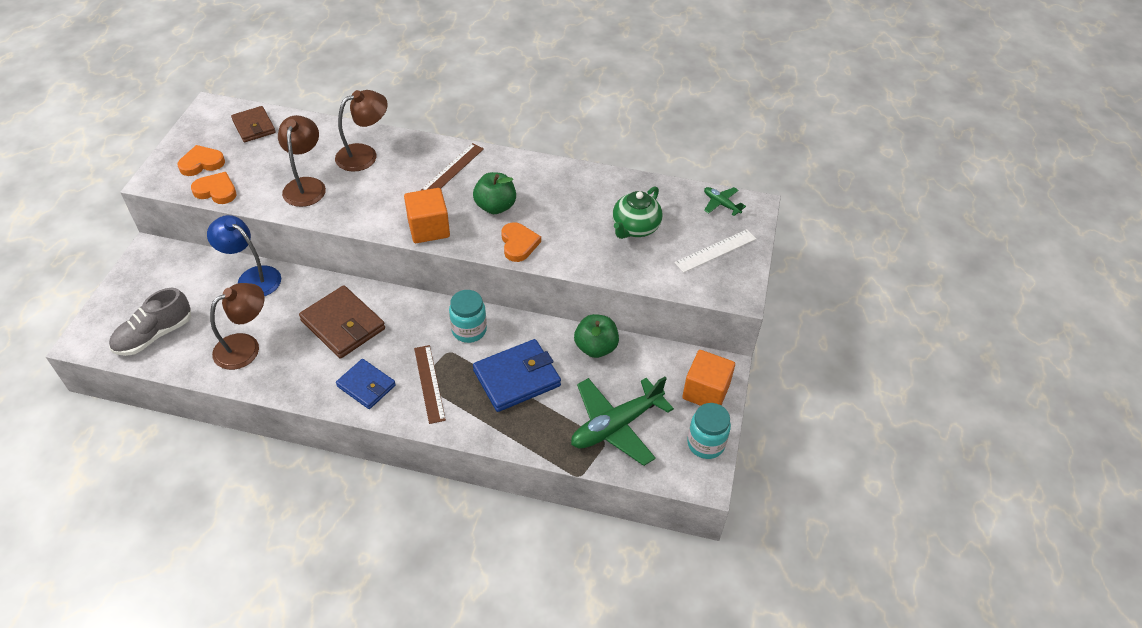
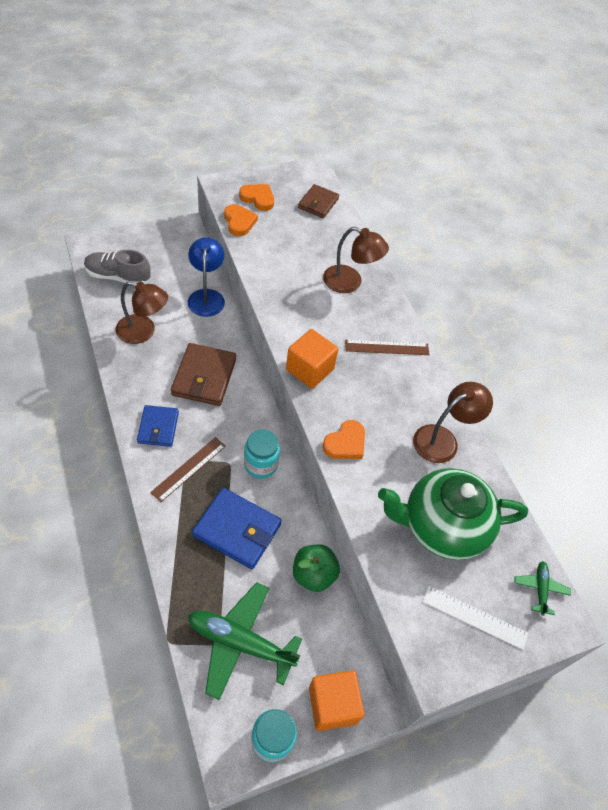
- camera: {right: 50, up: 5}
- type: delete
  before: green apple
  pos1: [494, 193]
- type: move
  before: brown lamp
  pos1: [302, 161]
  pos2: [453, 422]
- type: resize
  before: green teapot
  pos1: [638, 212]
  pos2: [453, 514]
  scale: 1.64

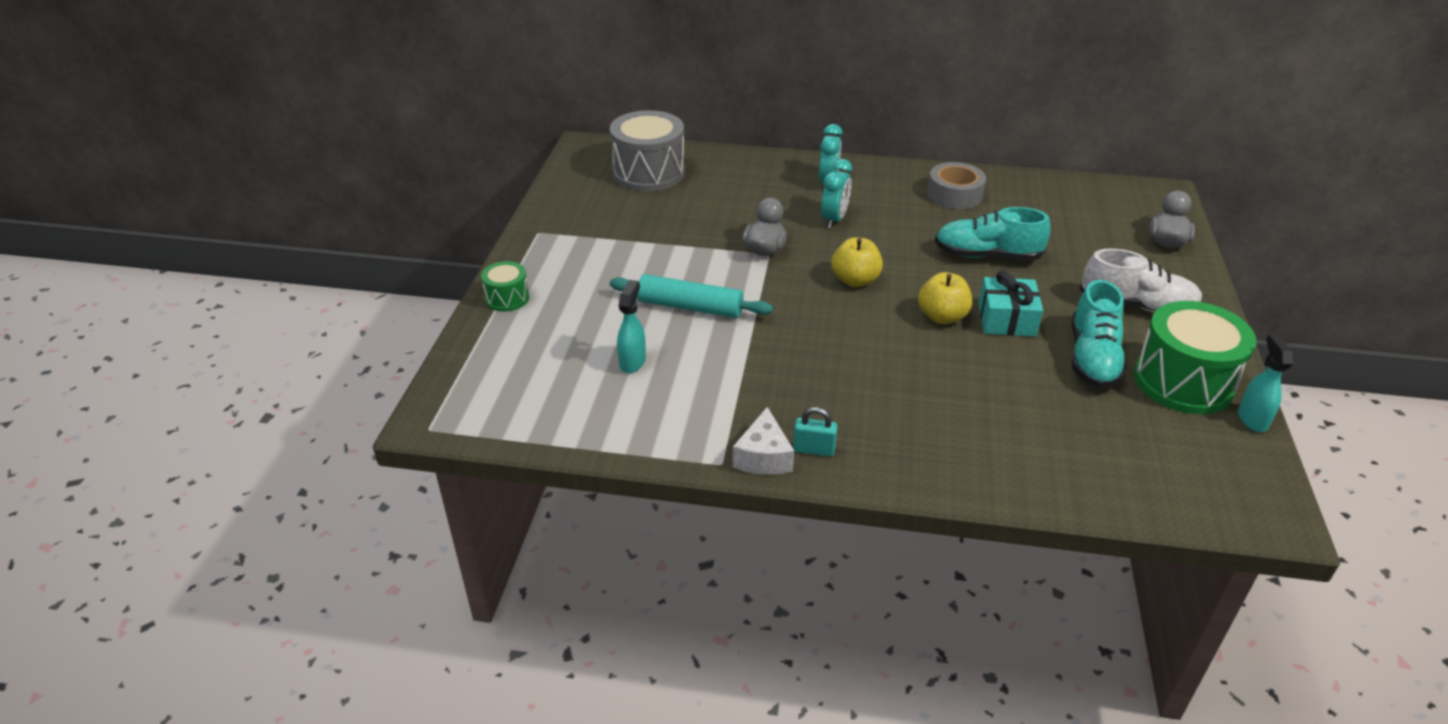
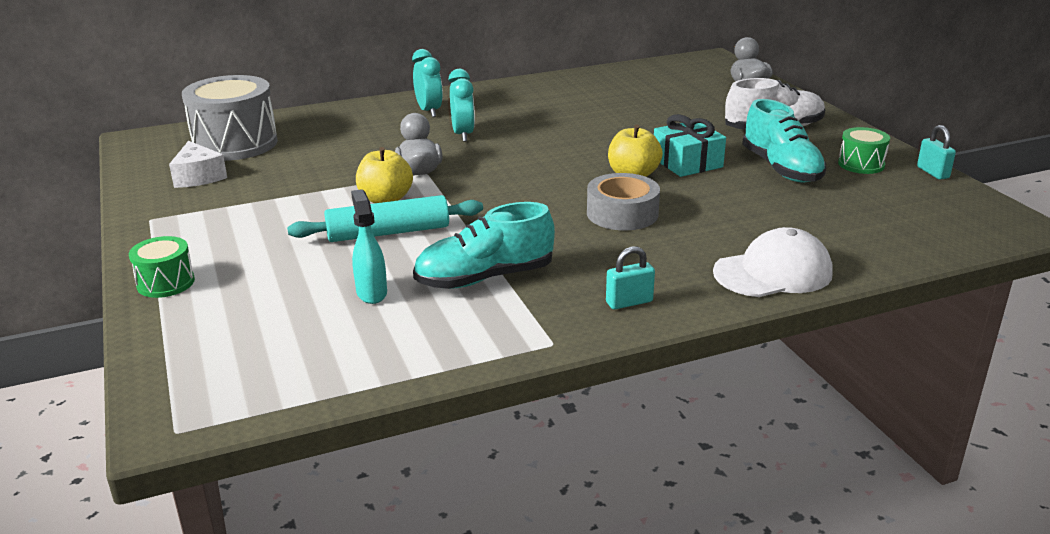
- camera: {right: -30, up: -10}
- type: insert
  after: white cap
  pos2: [773, 262]
- type: move
  before: white cheese
  pos1: [763, 441]
  pos2: [198, 164]
- type: move
  before: yellow apple
  pos1: [857, 262]
  pos2: [384, 175]
- type: move
  before: grey tape
  pos1: [956, 185]
  pos2: [623, 201]
- type: move
  before: turquoise shoe
  pos1: [993, 234]
  pos2: [484, 245]
- type: replace
  before: turquoise spray bottle
  after: turquoise padlock
  pos1: [1266, 383]
  pos2: [936, 152]
- type: resize
  before: green drum
  pos1: [1195, 357]
  pos2: [864, 150]
  scale: 0.51

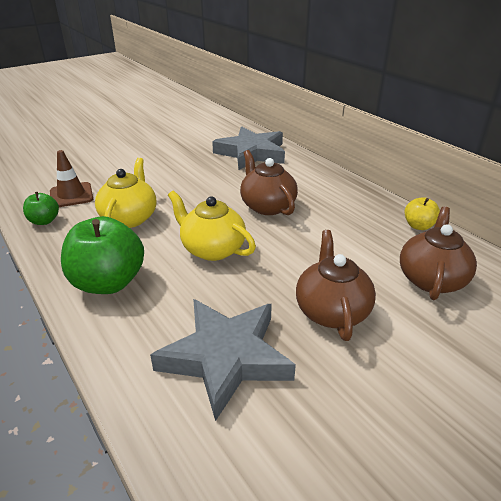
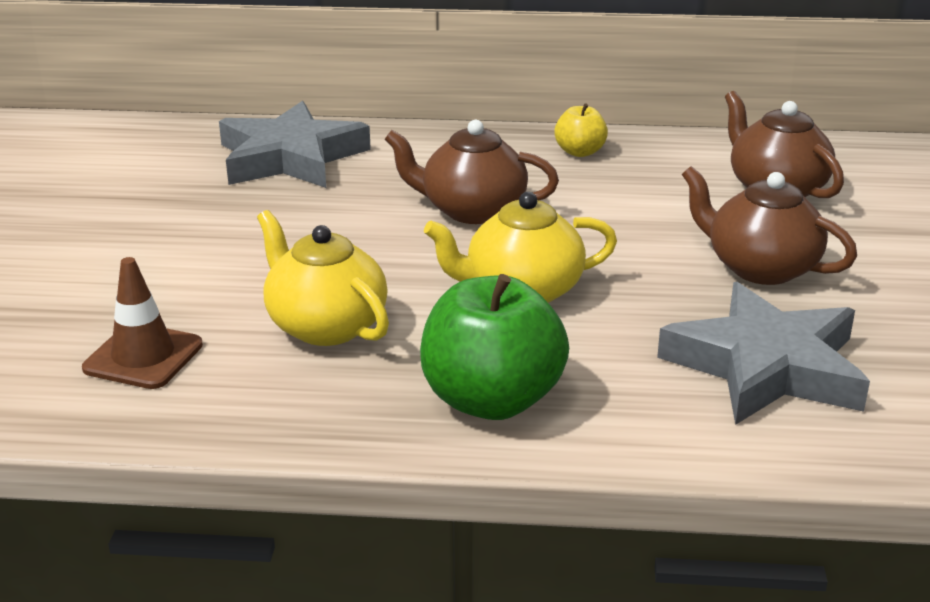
- camera: {right: -50, up: -5}
- type: delete
  before: green apple
  pos1: [41, 208]
- type: move
  before: yellow apple
  pos1: [422, 213]
  pos2: [581, 130]

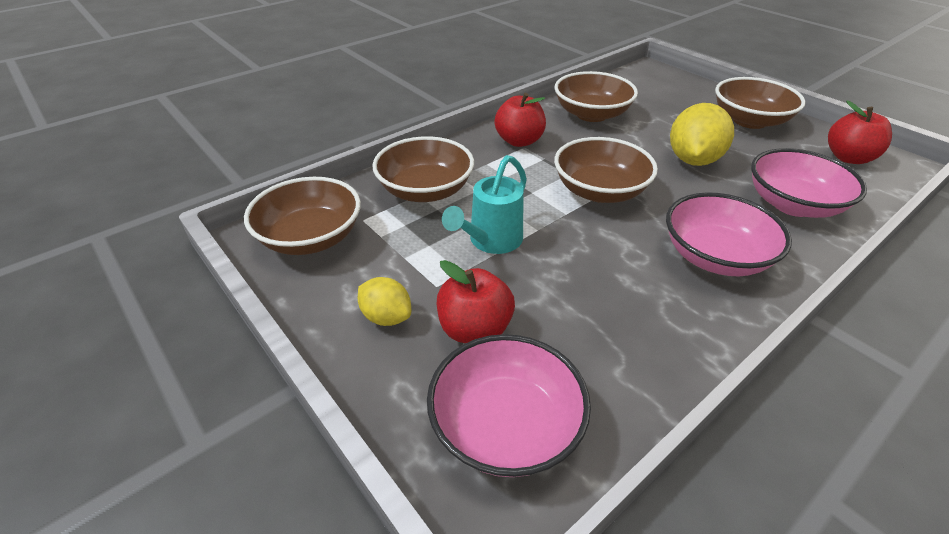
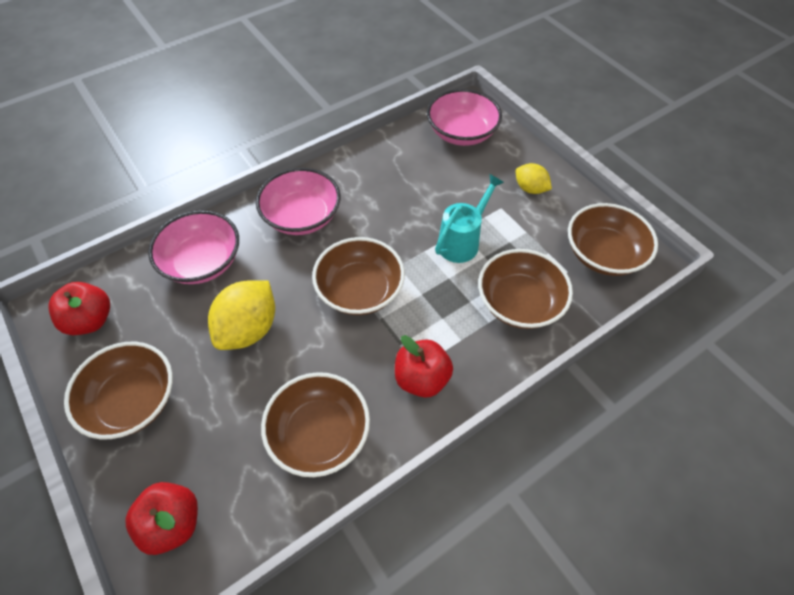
- camera: {right: -175, up: 15}
- type: move
  before: red apple
  pos1: [476, 301]
  pos2: [162, 518]

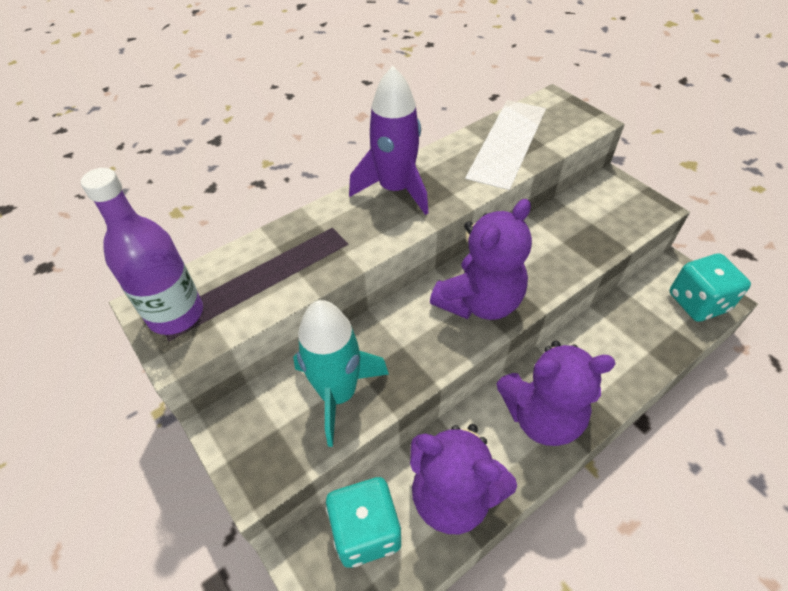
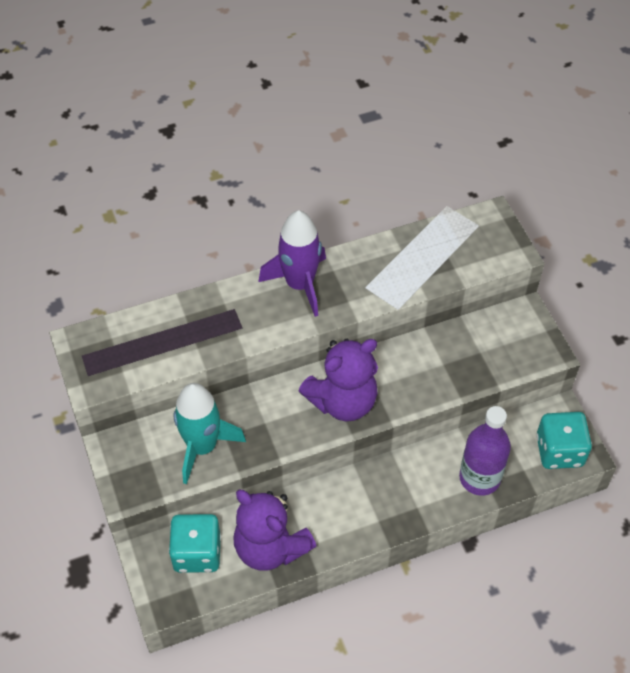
- camera: {right: 15, up: 5}
- type: delete
  before: purple teddy bear
  pos1: [556, 393]
- type: move
  before: purple bottle
  pos1: [142, 251]
  pos2: [485, 451]

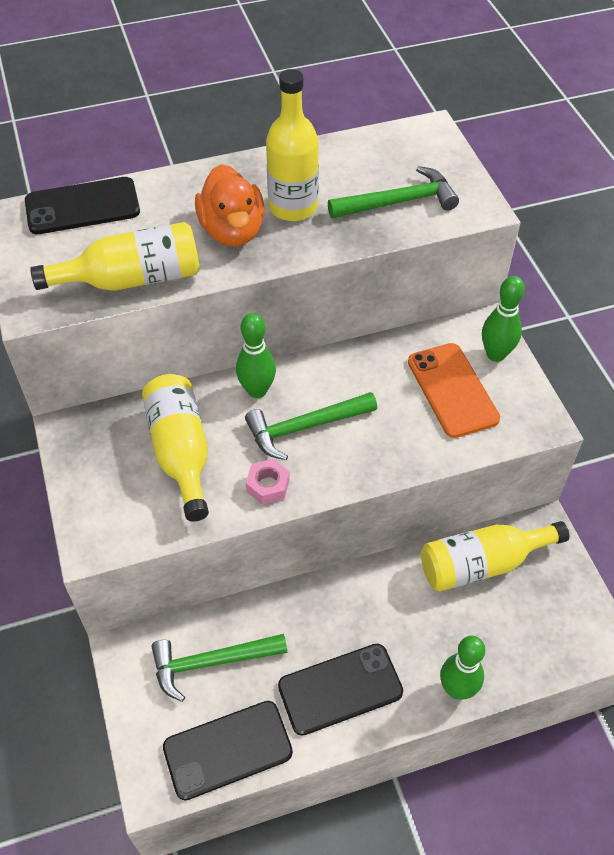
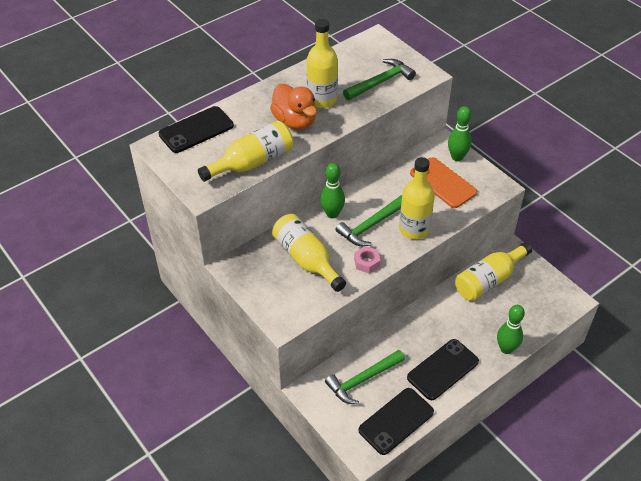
- camera: {right: -20, up: -5}
- type: insert
  after: yellow bottle
  pos2: [417, 198]

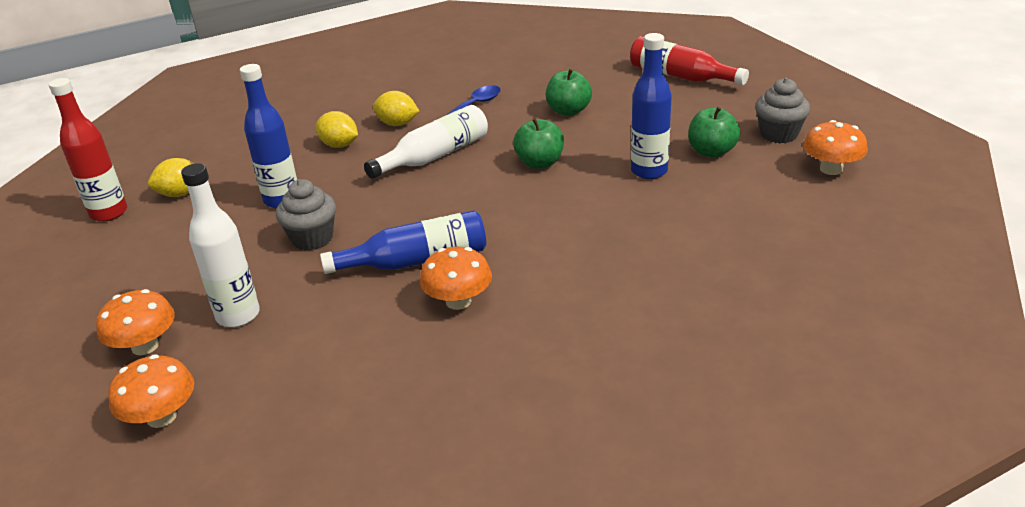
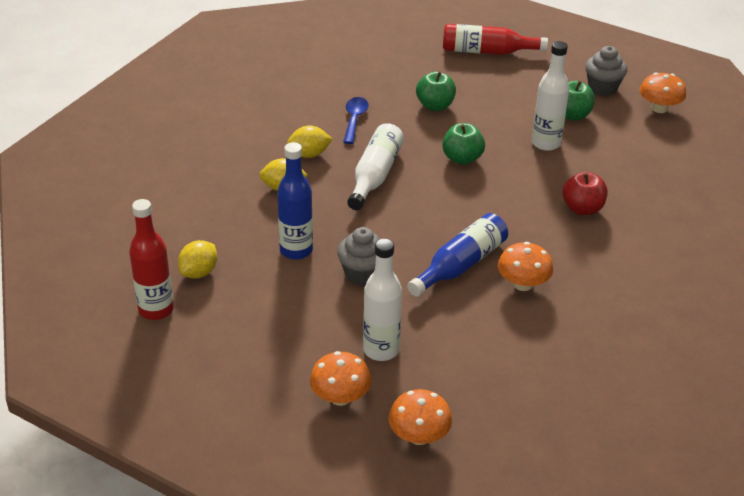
- camera: {right: -35, up: 5}
- type: insert
  after: red apple
  pos2: [585, 193]
- type: recolor
  before: blue bottle
  after: white bottle
  pos1: [651, 106]
  pos2: [550, 96]

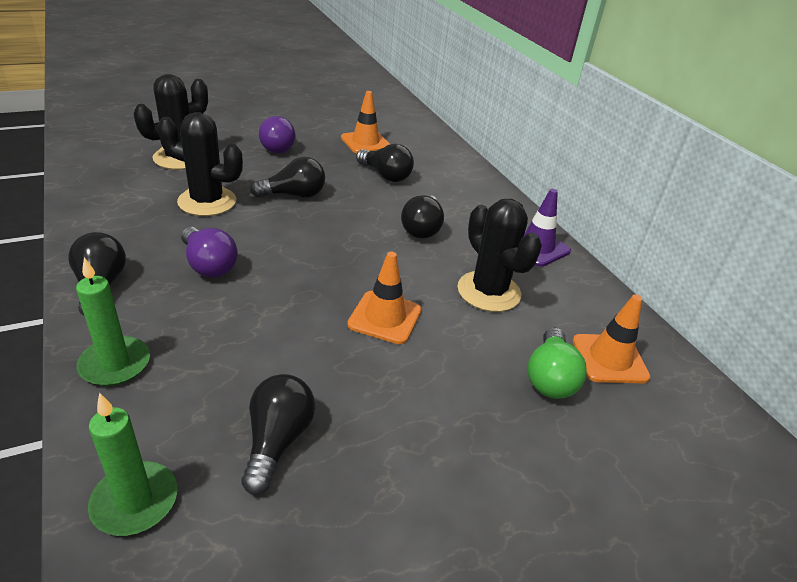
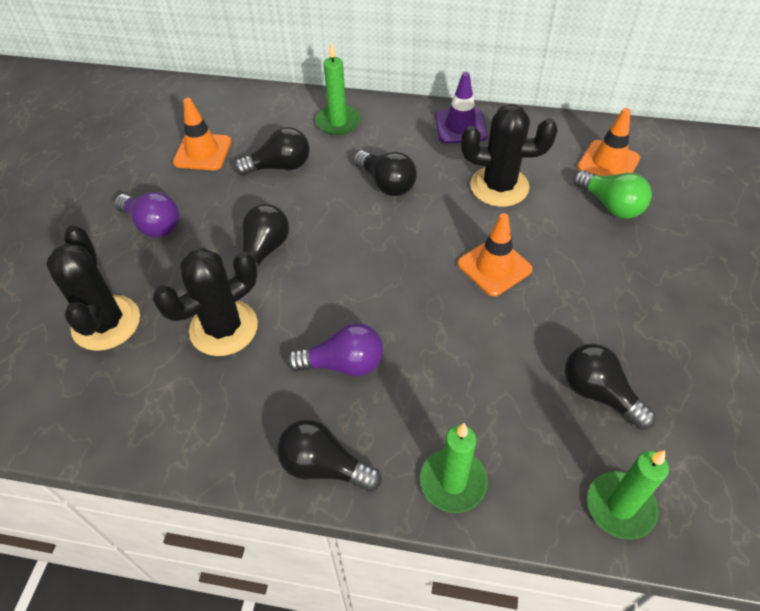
- camera: {right: -50, up: 15}
- type: insert
  after: green candle
  pos2: [337, 88]

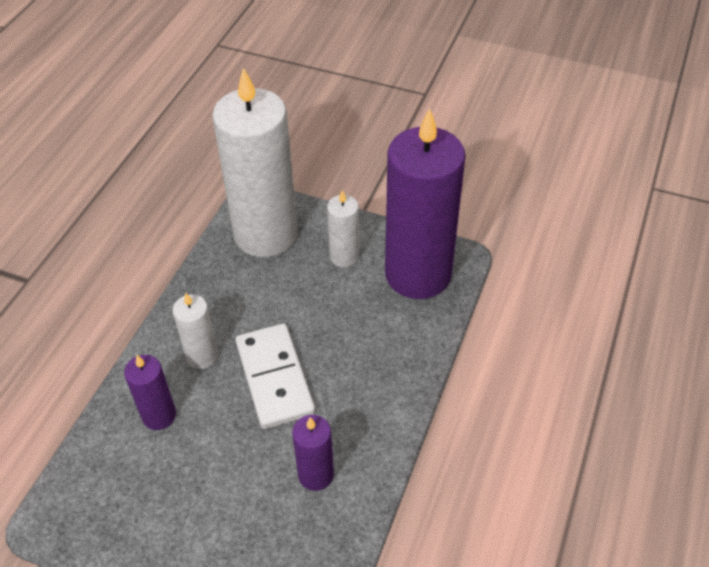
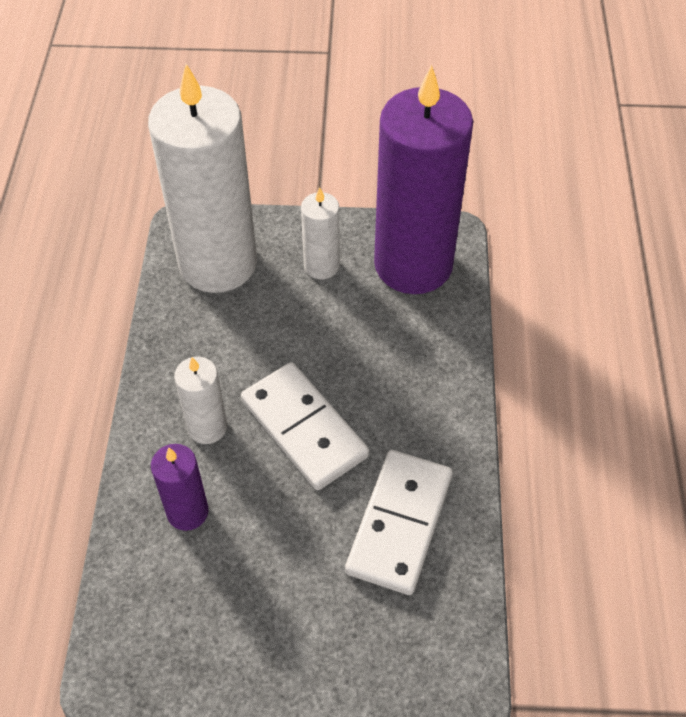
- camera: {right: -20, up: 5}
- type: replace
  before: purple candle
  after: white domino
  pos1: [313, 453]
  pos2: [399, 522]

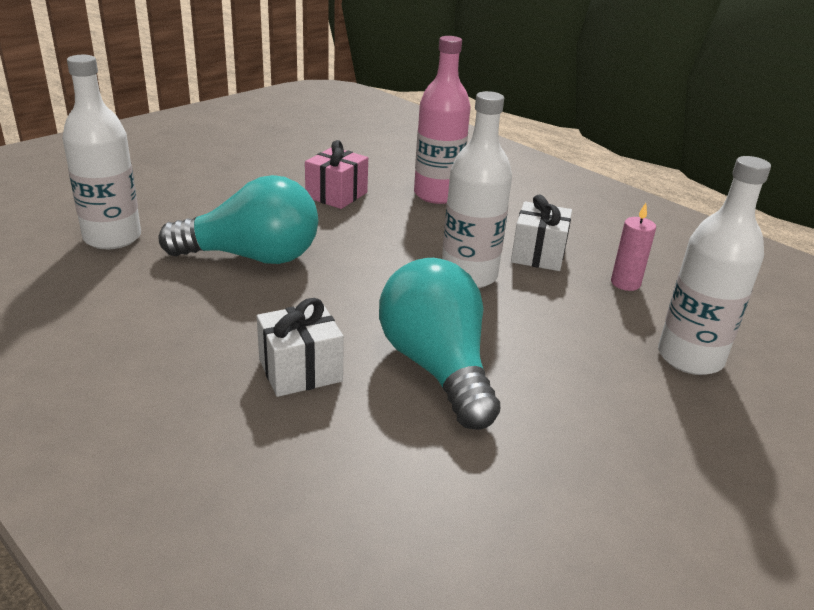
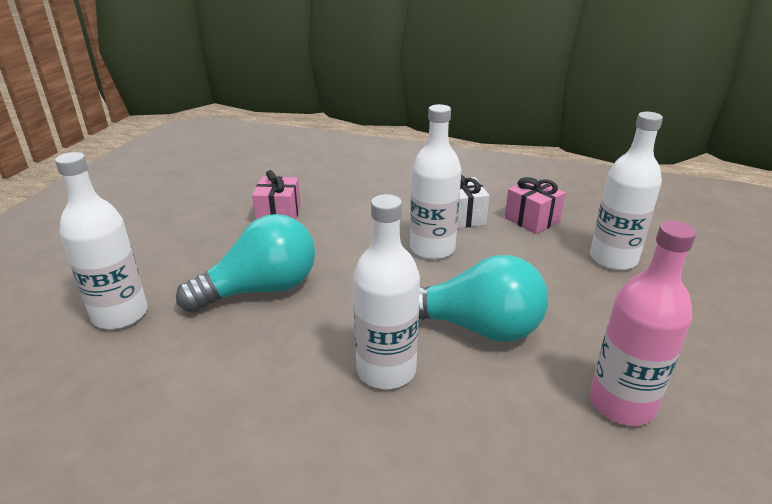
- camera: {right: -25, up: 0}
- type: move
  before: pink bottle
  pos1: [442, 120]
  pos2: [643, 323]
- type: replace
  before: white gift
  after: white bottle
  pos1: [300, 347]
  pos2: [386, 291]
- type: replace
  before: pink candle
  after: pink gift
  pos1: [633, 247]
  pos2: [535, 205]
- type: rotate
  before: turquoise light bulb
  pos1: [439, 344]
  pos2: [483, 298]
  turn: 150

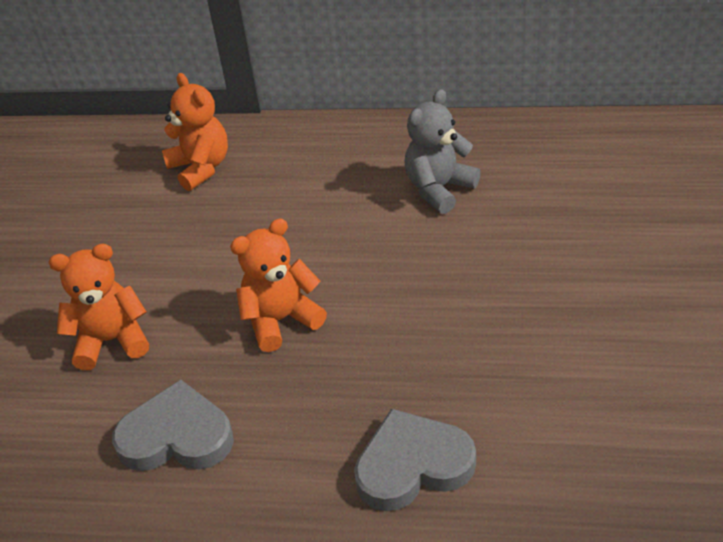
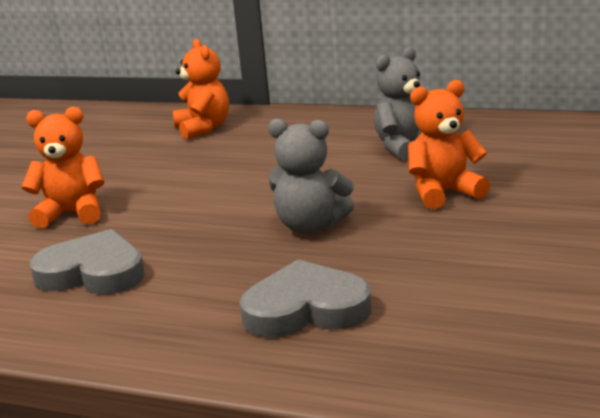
- camera: {right: 10, up: -20}
- type: insert
  after: grey teddy bear
  pos2: [311, 176]
- type: move
  before: orange teddy bear
  pos1: [278, 285]
  pos2: [449, 144]

